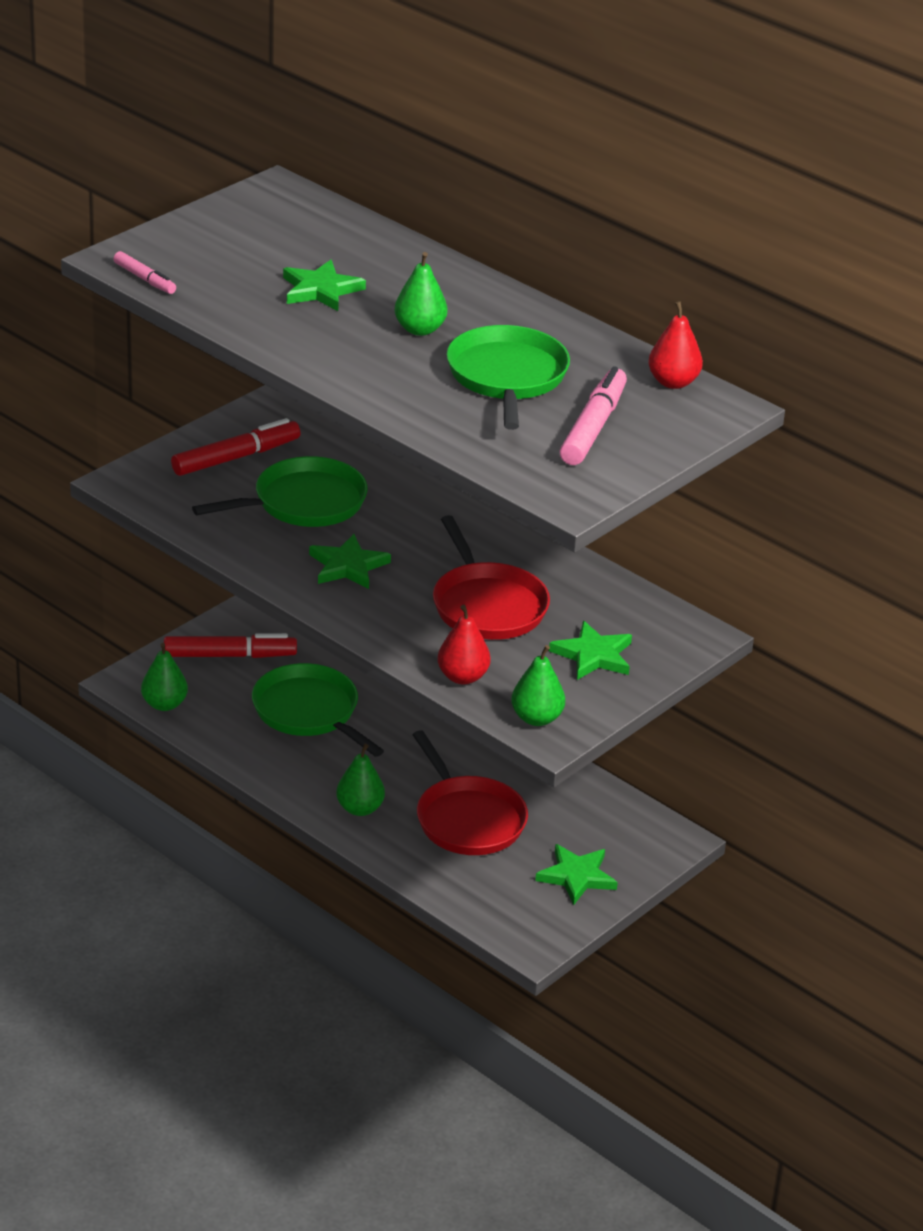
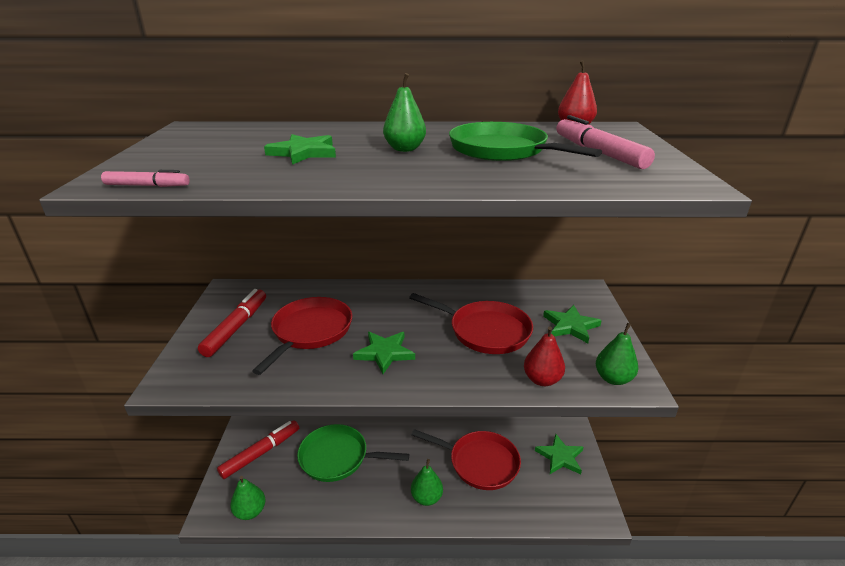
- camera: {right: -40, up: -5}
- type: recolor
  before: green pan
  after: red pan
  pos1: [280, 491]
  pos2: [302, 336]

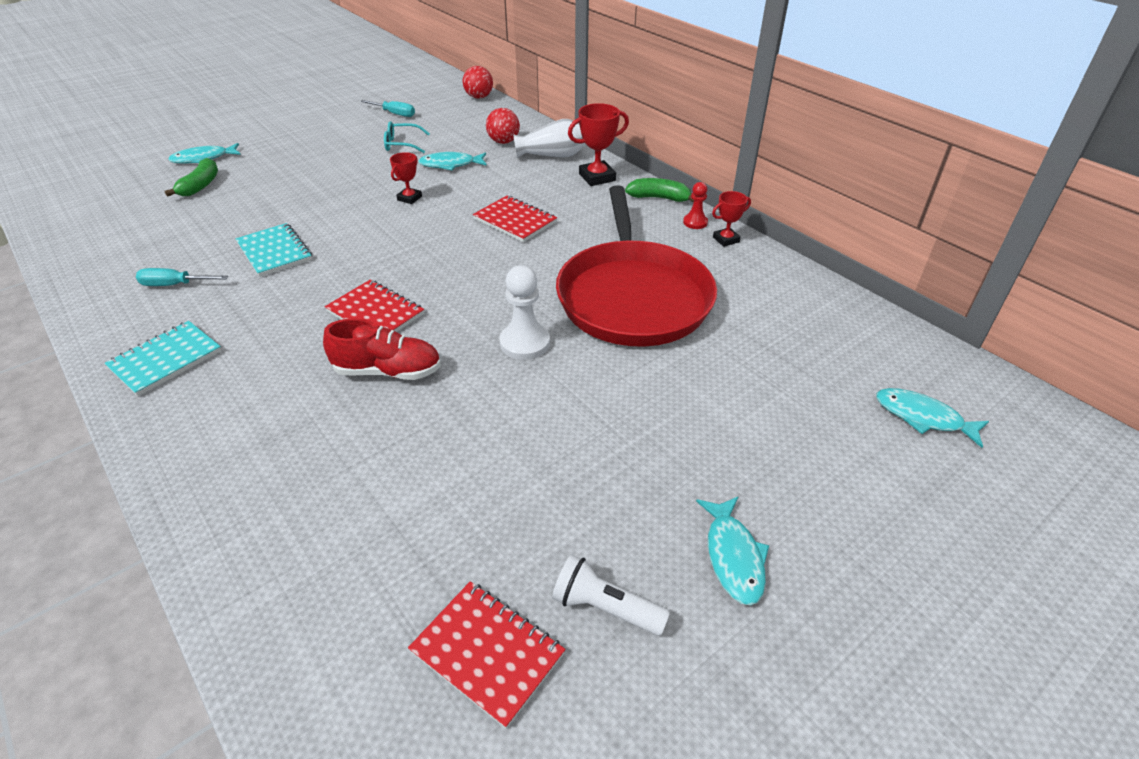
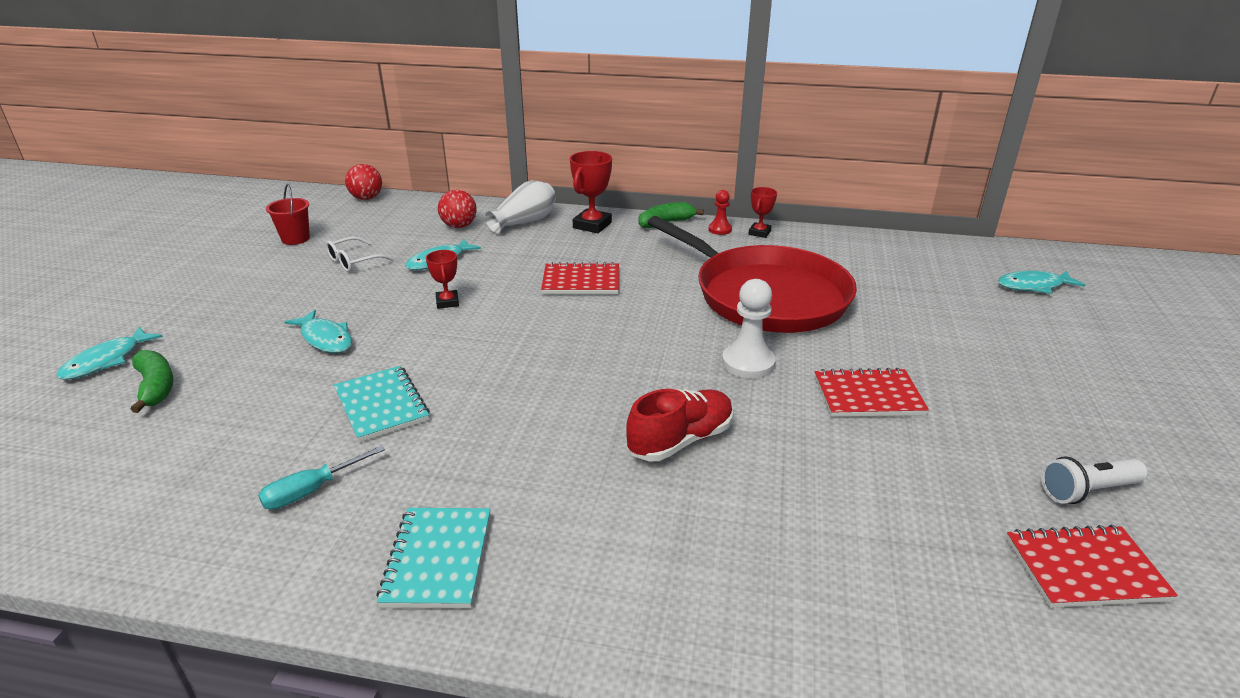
- camera: {right: -40, up: -10}
- type: move
  before: red notebook
  pos1: [374, 306]
  pos2: [872, 392]
- type: move
  before: turquoise fish
  pos1: [732, 551]
  pos2: [318, 331]
- type: replace
  before: turquoise screwdriver
  after: red bucket
  pos1: [387, 108]
  pos2: [288, 214]
- type: recolor
  before: turquoise glasses
  after: white glasses
  pos1: [407, 137]
  pos2: [360, 254]
- type: rotate
  before: turquoise notebook
  pos1: [274, 250]
  pos2: [382, 404]
  turn: 45

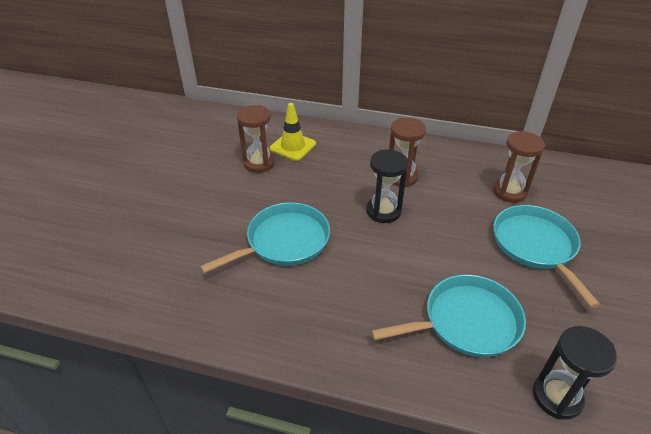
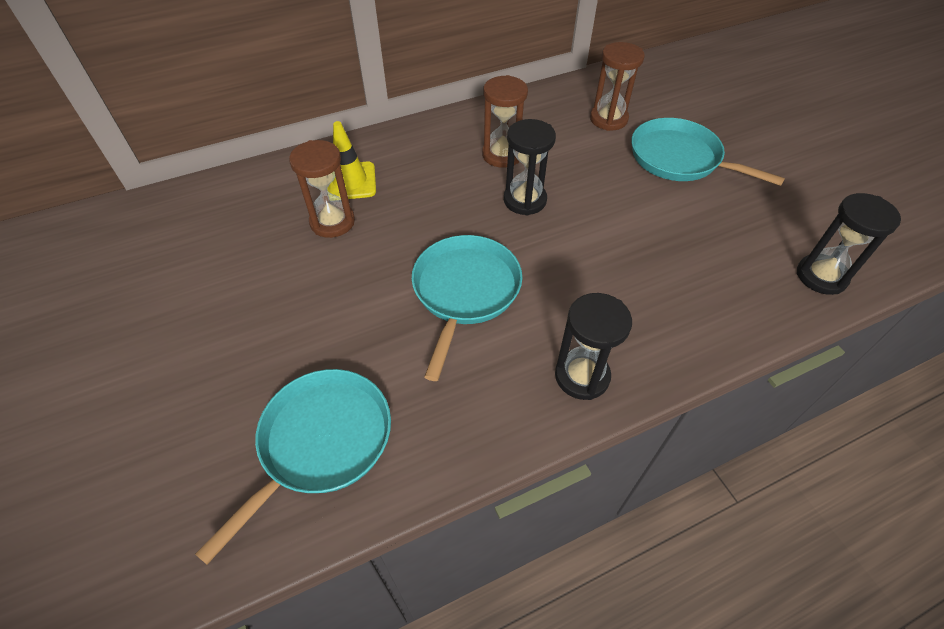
- camera: {right: -40, up: 10}
- type: insert
  after: black hourglass
  pos2: [593, 346]
- type: move
  before: turquoise pan
  pos1: [448, 316]
  pos2: [293, 467]

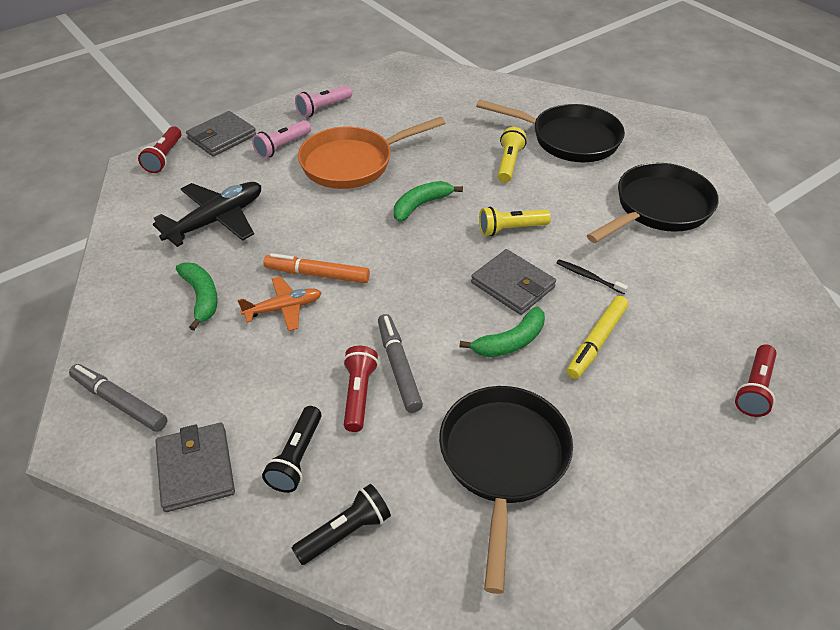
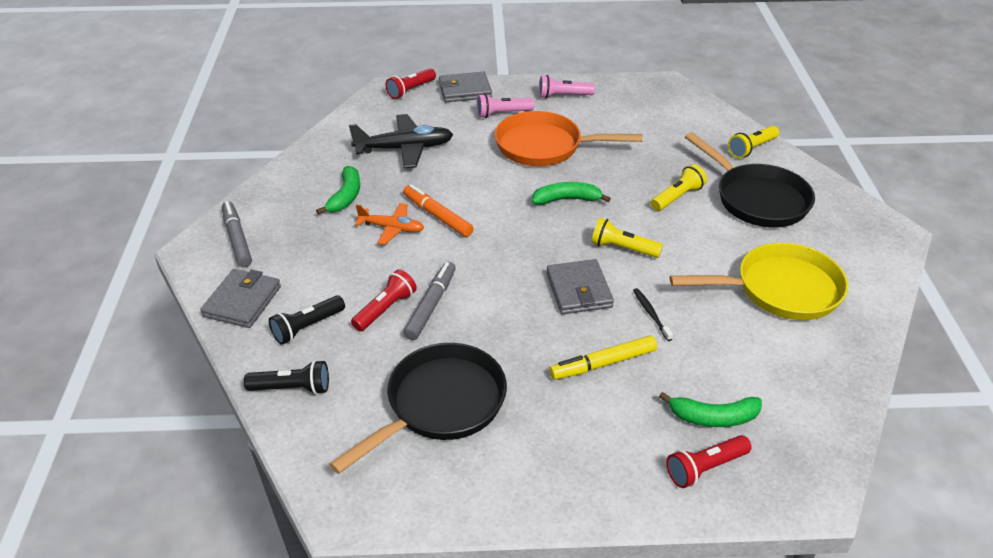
- camera: {right: 35, up: -5}
- type: insert
  after: yellow flashlight
  pos2: [753, 142]
- type: move
  before: green banana
  pos1: [502, 331]
  pos2: [710, 409]
- type: recolor
  before: black pan
  after: yellow pan
  pos1: [653, 203]
  pos2: [759, 281]

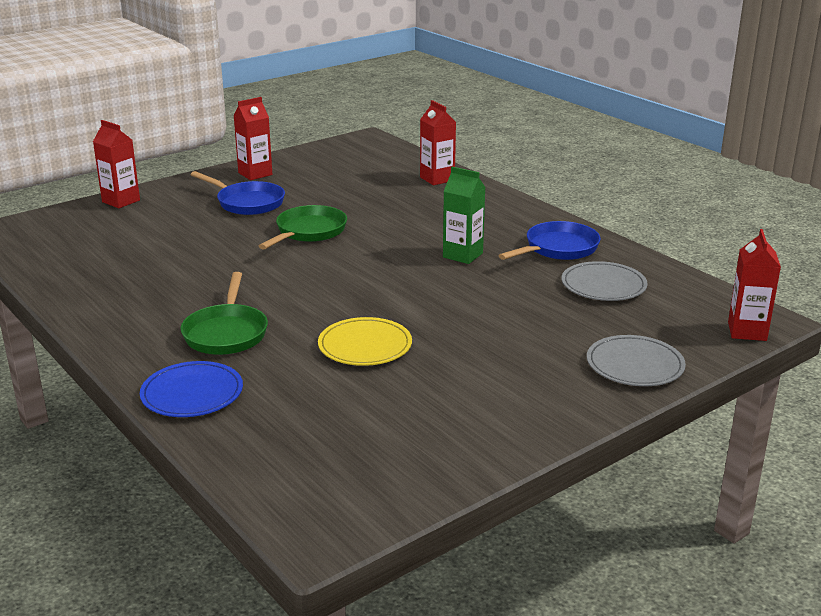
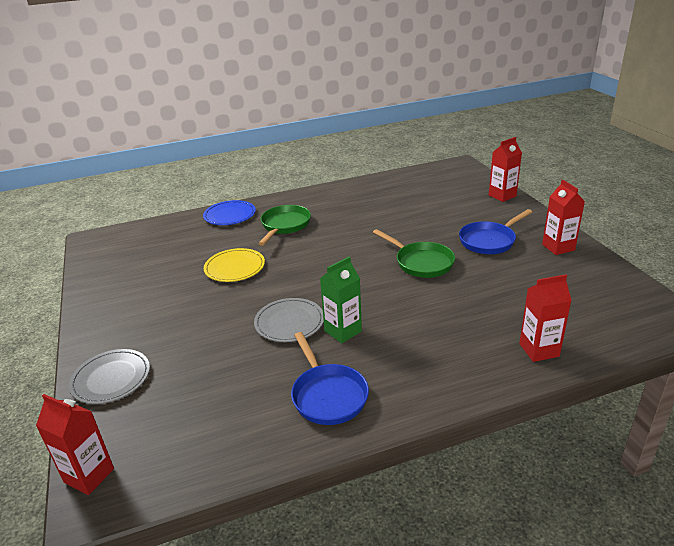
- camera: {right: 110, up: 5}
- type: move
  before: grey plate
  pos1: [605, 281]
  pos2: [289, 320]
- type: rotate
  before: green pan
  pos1: [224, 313]
  pos2: [284, 225]
  turn: 90

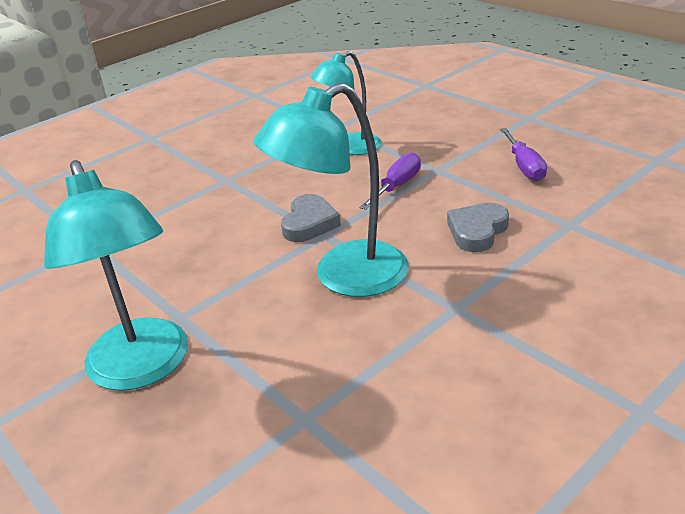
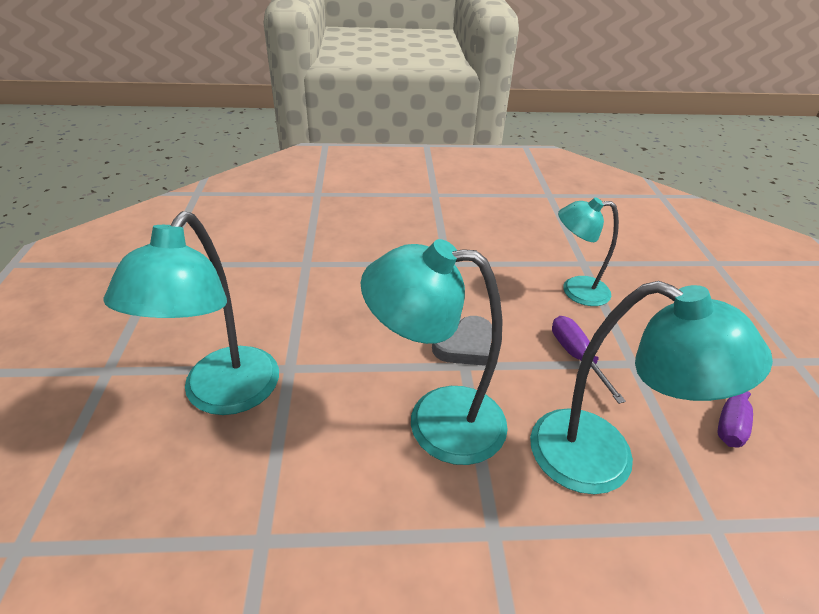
- camera: {right: 35, up: 5}
- type: replace
  before: grey heart
  after: turquoise lamp
  pos1: [478, 227]
  pos2: [651, 387]
- type: rotate
  before: purple screwdriver
  pos1: [390, 181]
  pos2: [589, 360]
  turn: -90

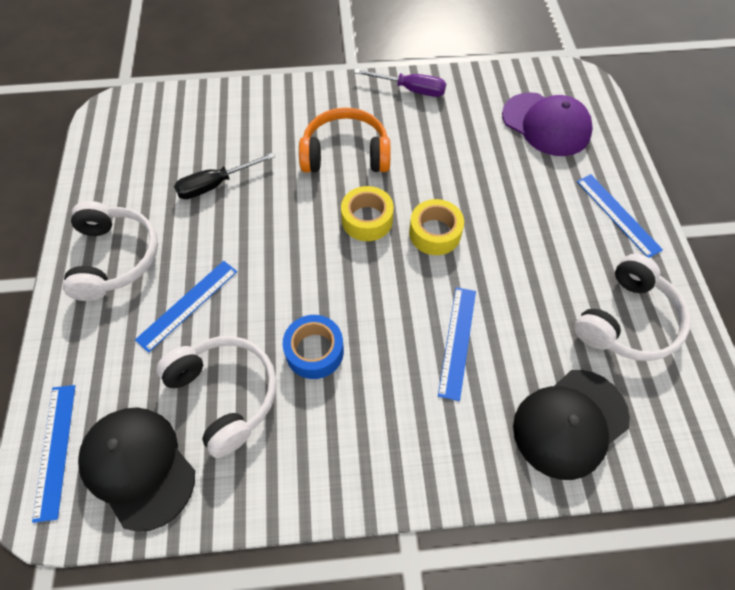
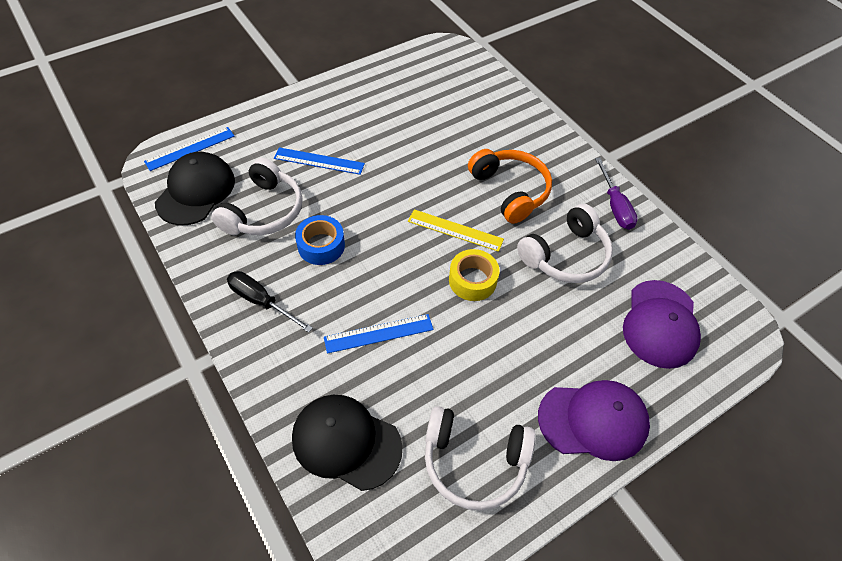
- camera: {right: 60, up: -5}
- type: move
  before: white headphones
  pos1: [110, 251]
  pos2: [565, 243]
- type: move
  before: black screwdriver
  pos1: [224, 176]
  pos2: [270, 302]
- type: replace
  before: yellow tape
  after: yellow ruler
  pos1: [367, 213]
  pos2: [456, 230]
- type: replace
  before: blue ruler
  after: purple cap
  pos1: [620, 216]
  pos2: [594, 420]

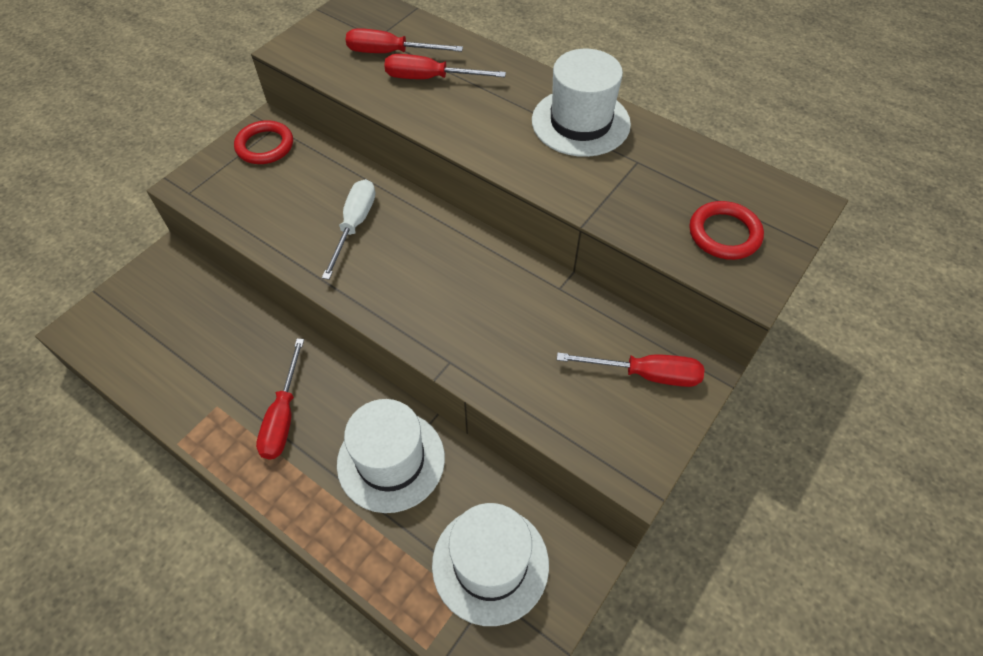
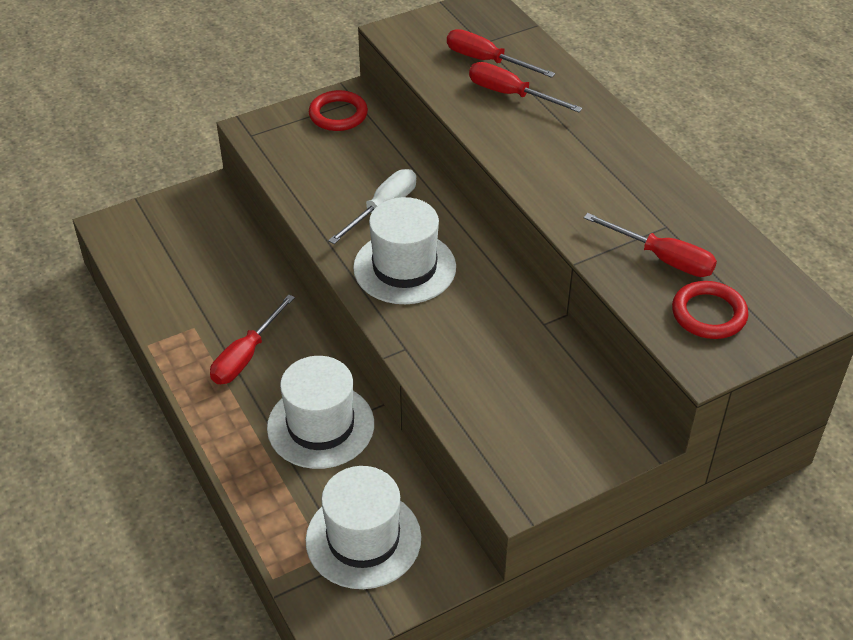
- camera: {right: 25, up: -10}
- type: move
  before: white hat
  pos1: [581, 103]
  pos2: [404, 250]
- type: move
  before: red screwdriver
  pos1: [631, 370]
  pos2: [650, 245]

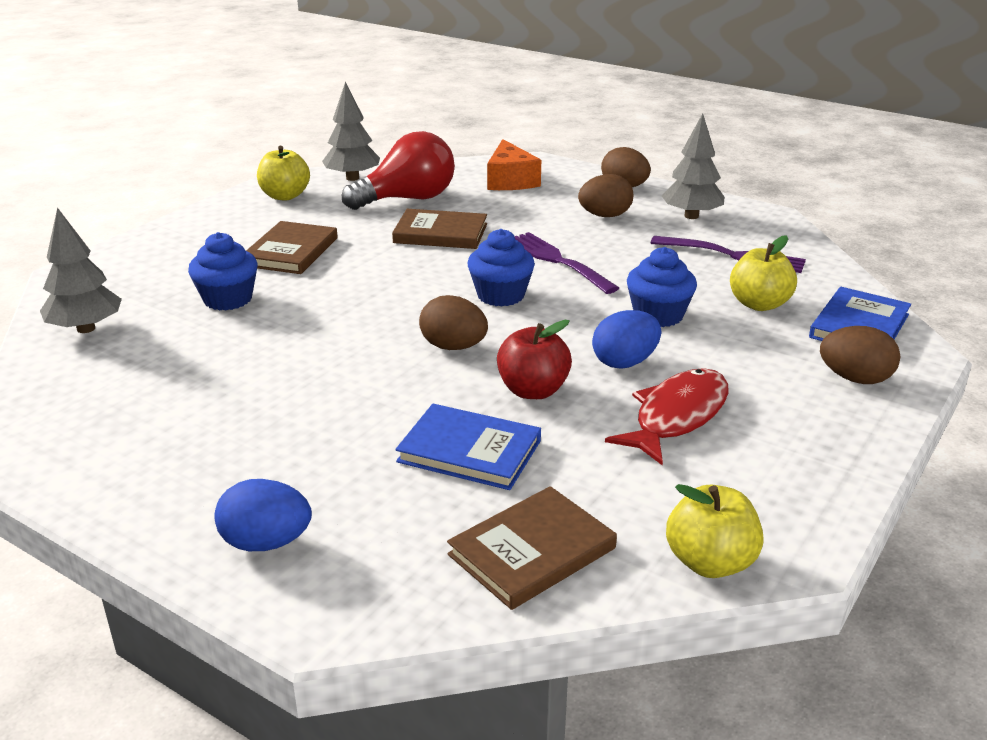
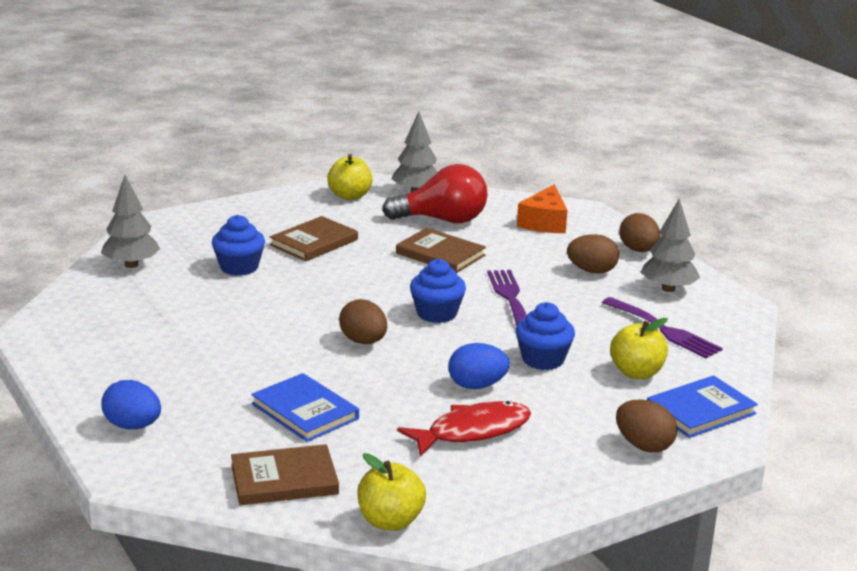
- camera: {right: 25, up: -5}
- type: delete
  before: red apple
  pos1: [534, 359]

